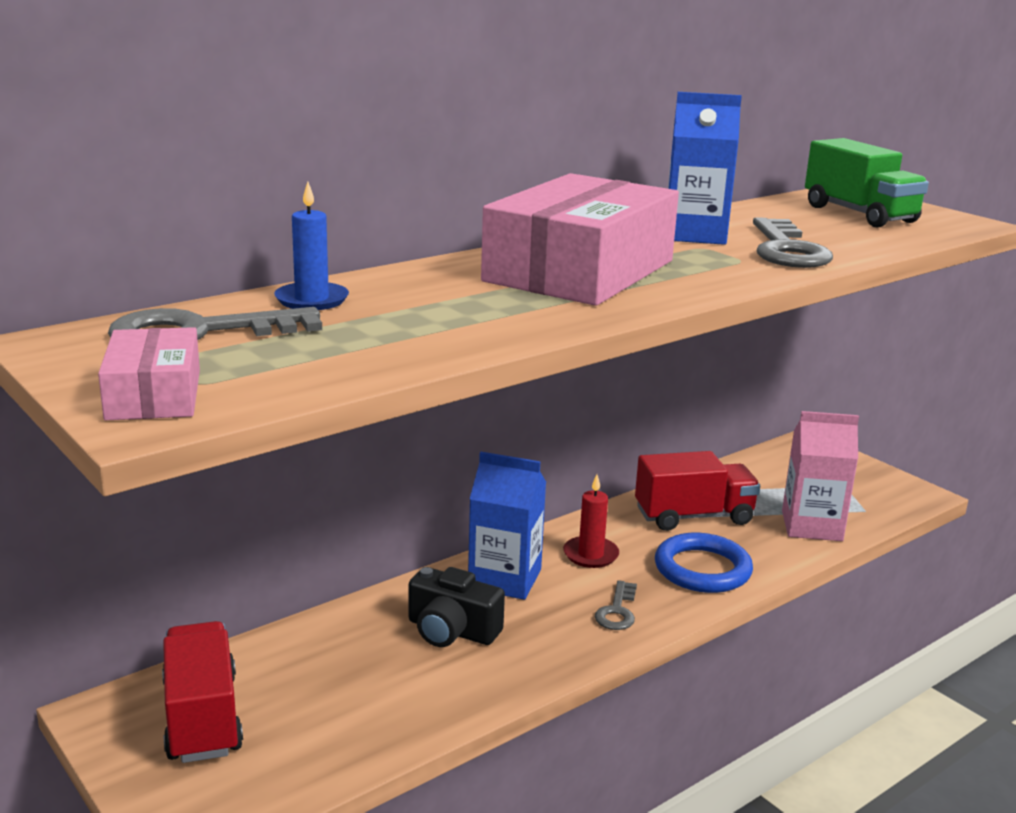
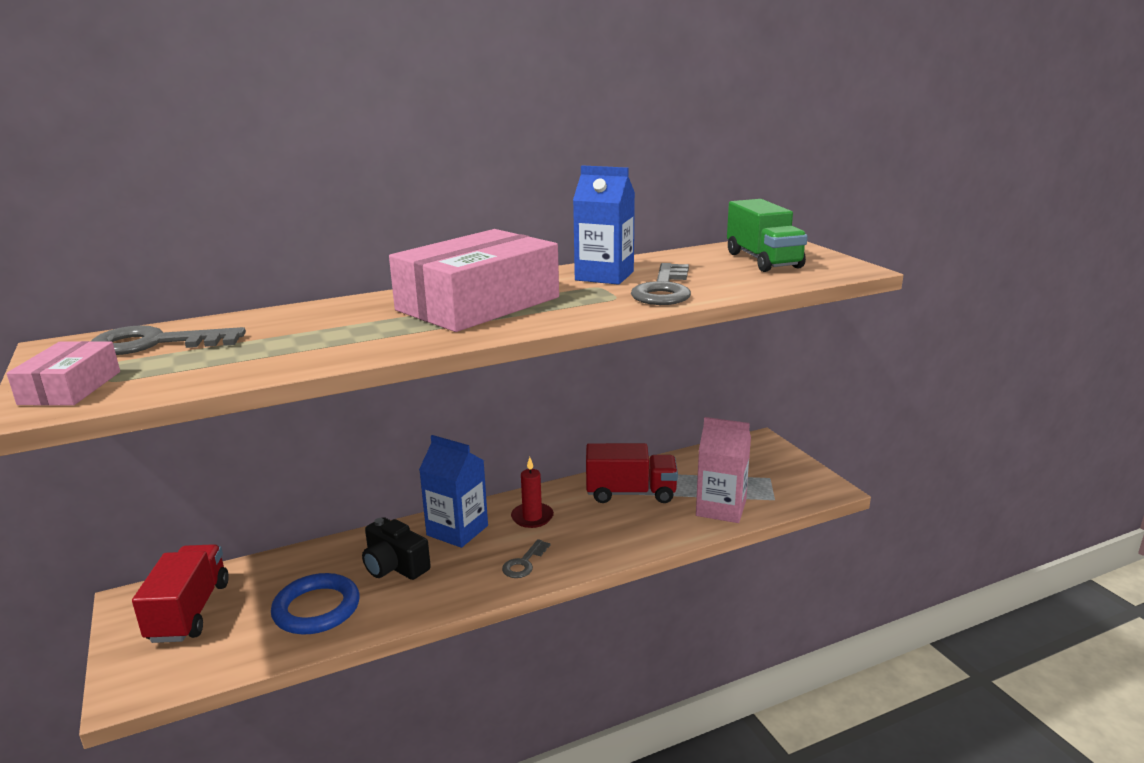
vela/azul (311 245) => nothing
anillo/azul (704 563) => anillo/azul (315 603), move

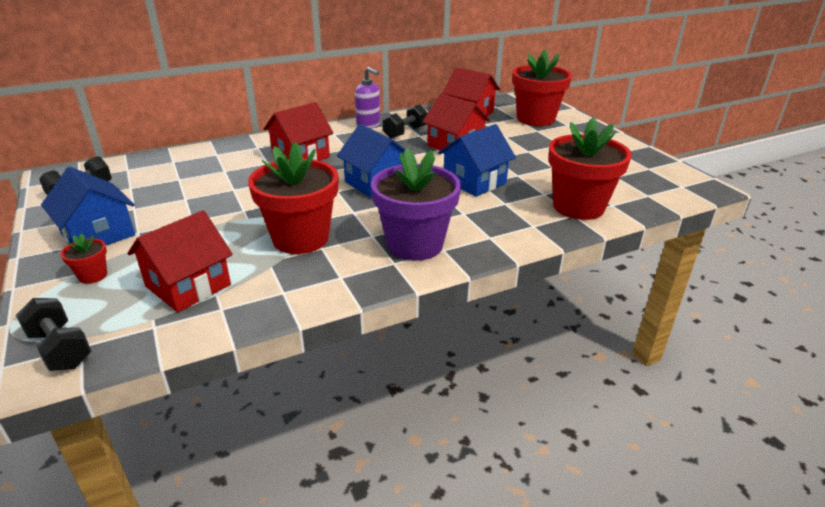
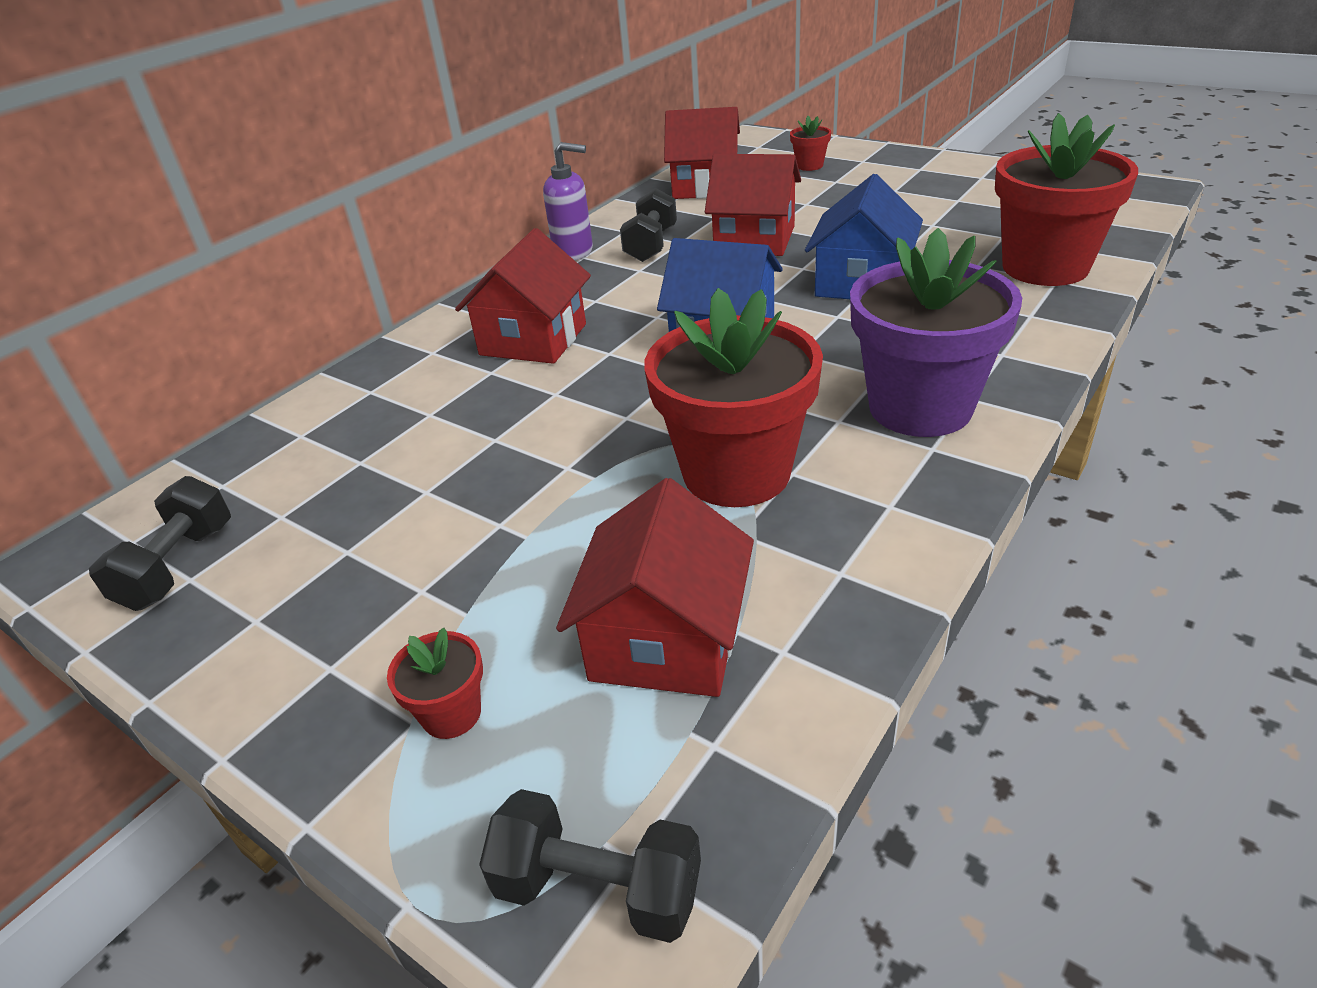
maceta/rojo (542 88) => maceta/rojo (810 143), x0.43
casa/azul (88 206) => nothing

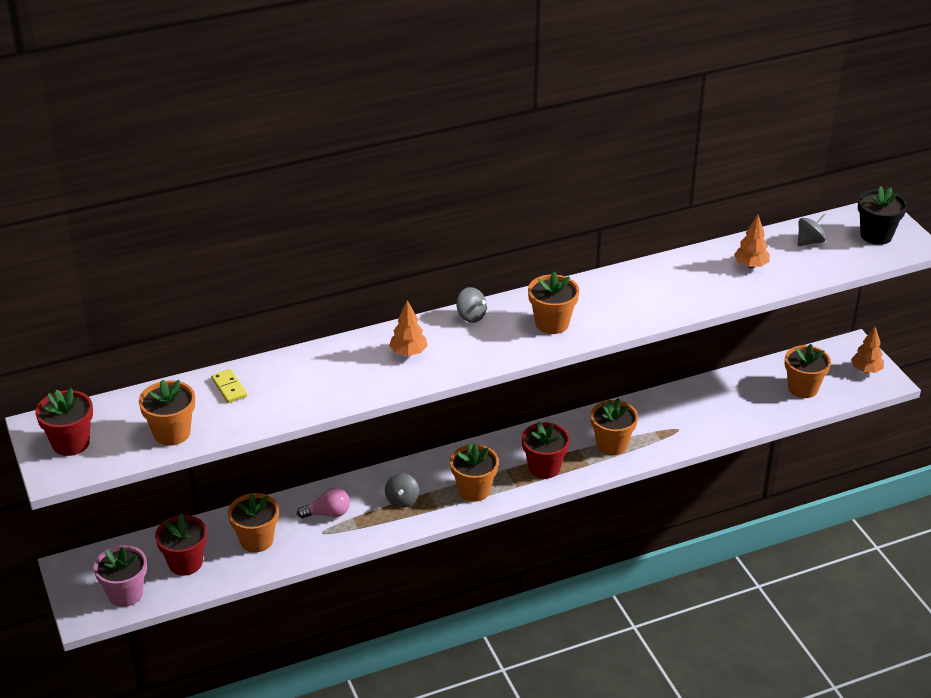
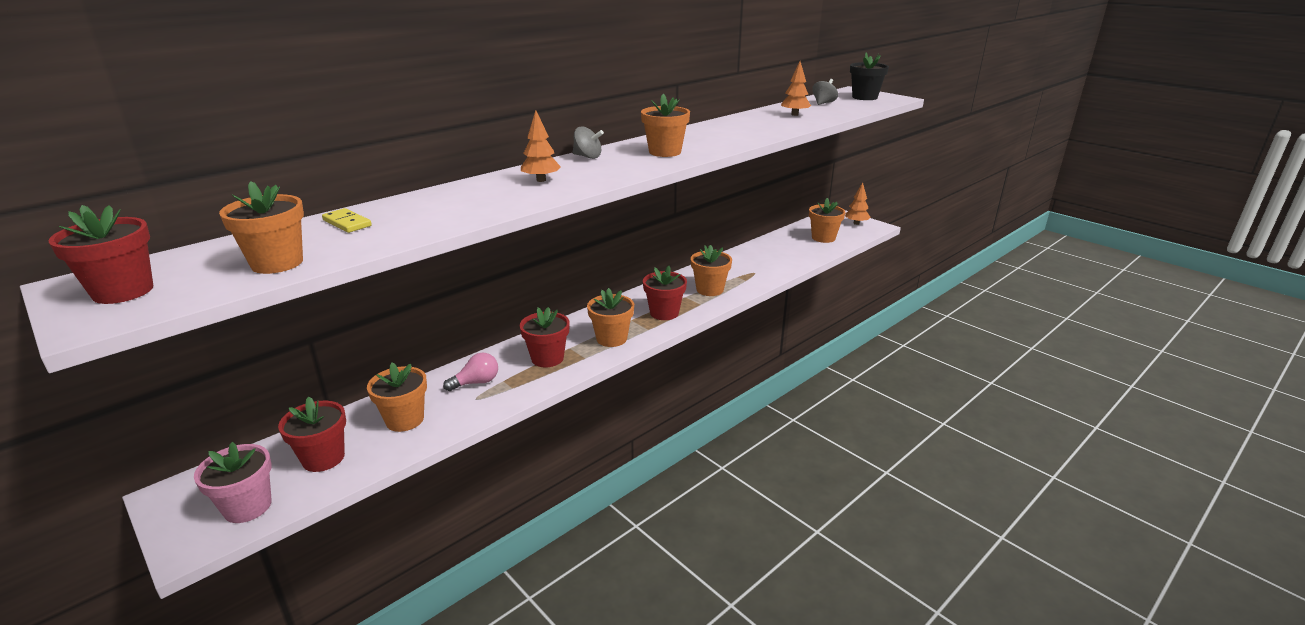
peonza/gris (402 490) => maceta/rojo (545 337)

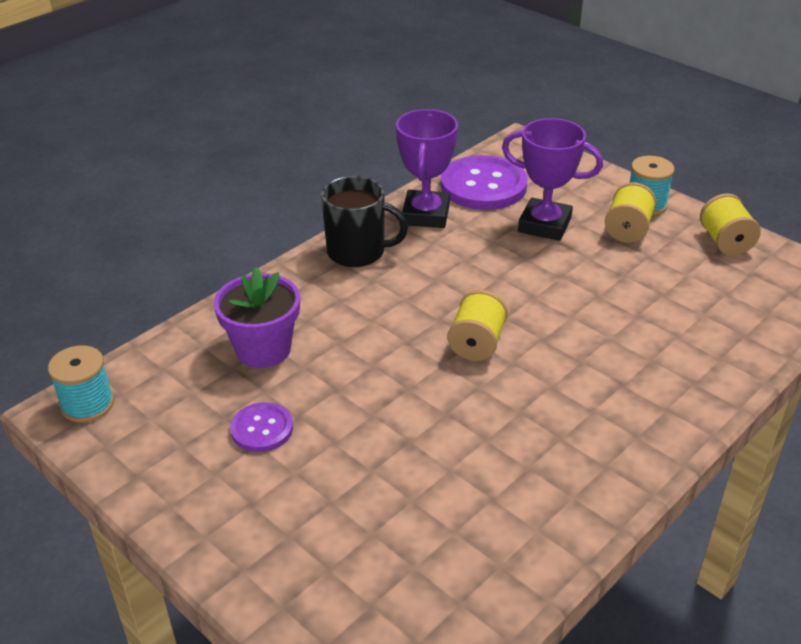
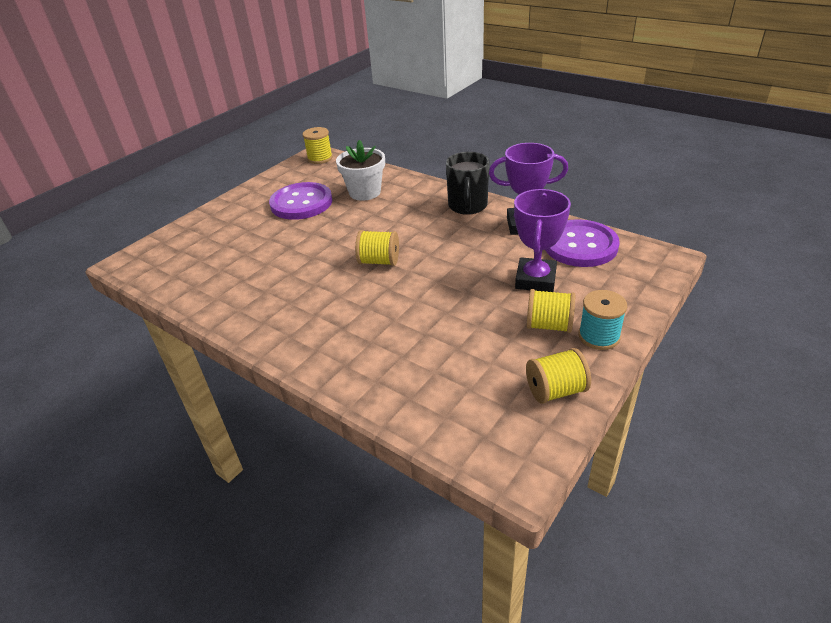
maceta/morado (257 317) => maceta/blanco (360 170)
carrete/turquesa (81 384) => carrete/amarillo (318 145)
botón/morado (261 427) => botón/morado (301 201), x1.87

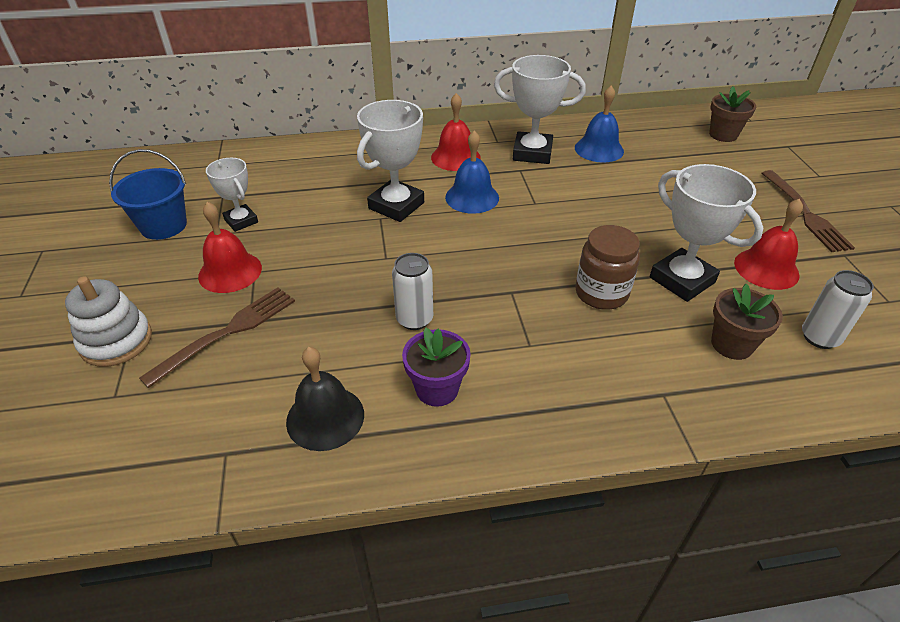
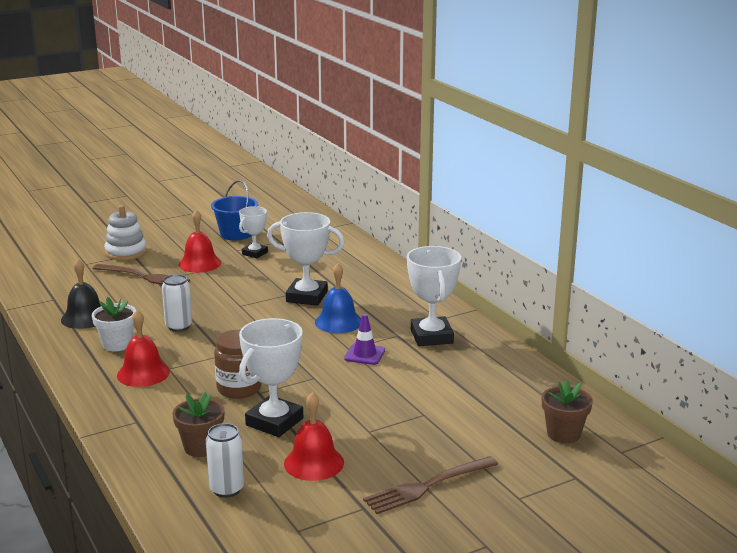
campana/azul (599 124) => nothing
campana/rojo (456 132) => campana/rojo (143 348), move
maceta/morado (436 367) => maceta/blanco (114 324)
nothing => cono de tráfico/morado (364 339)

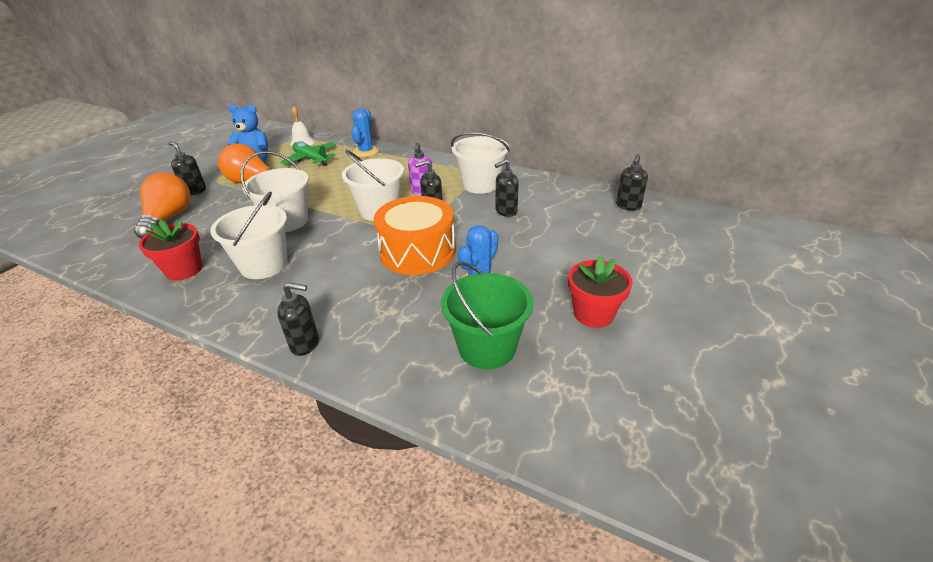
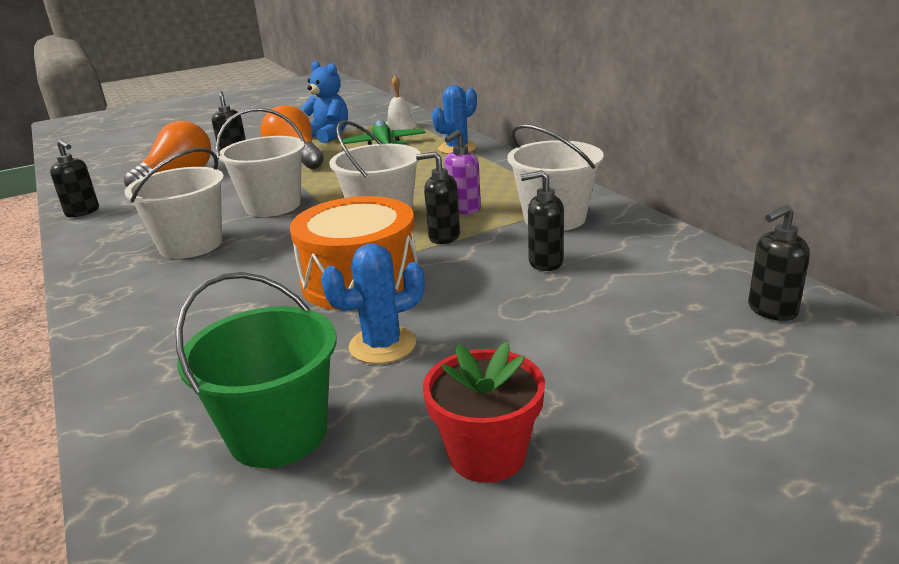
maceta/rojo (170 250) => nothing
dispensador de jabón/negro (298 319) => dispensador de jabón/negro (74 178), move

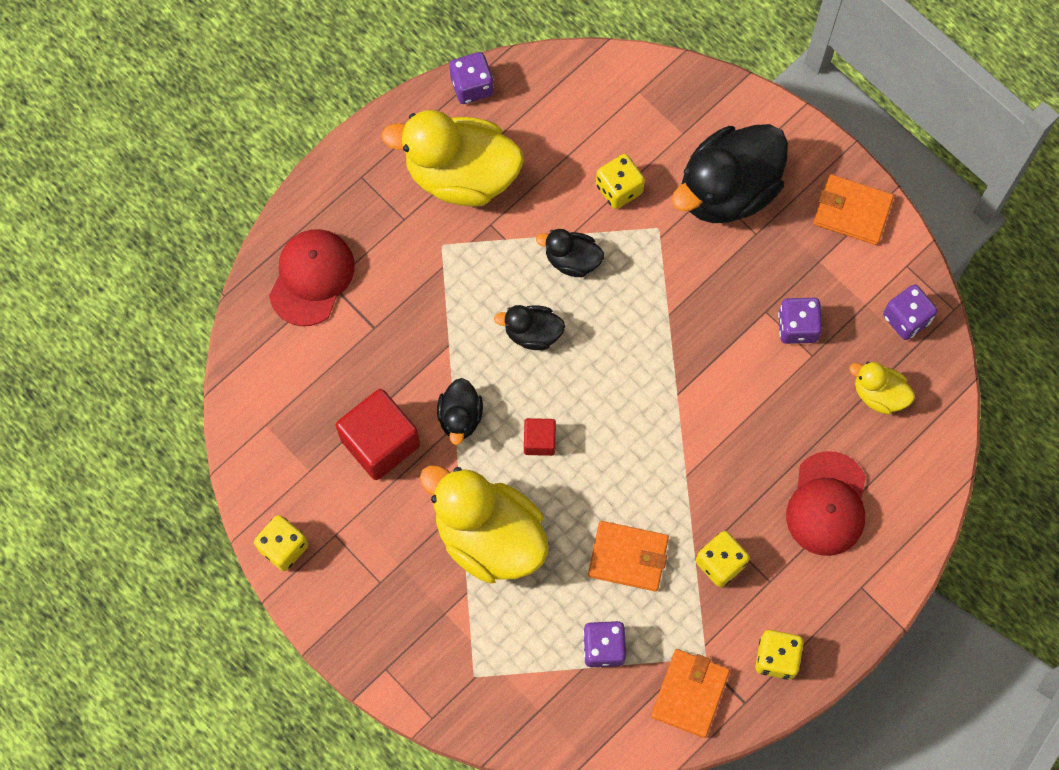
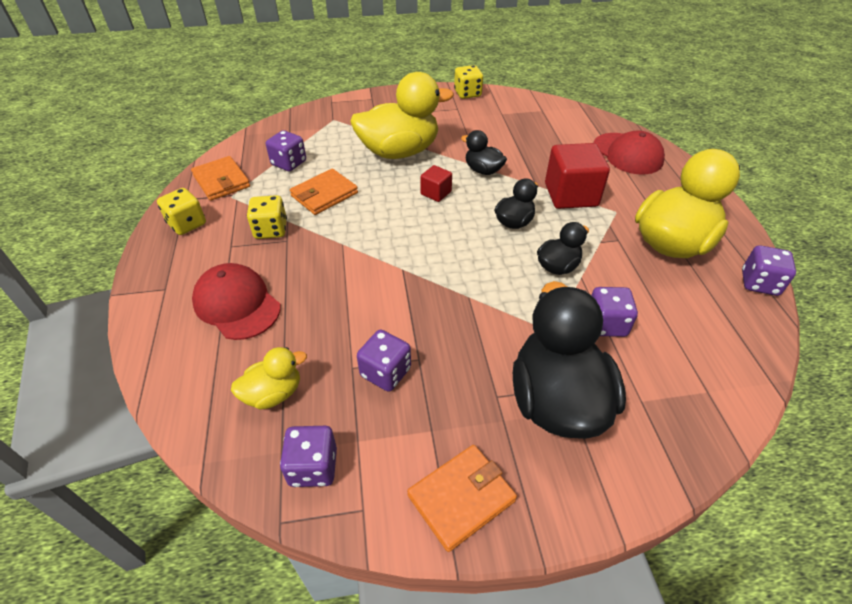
dado/amarillo (620 181) => dado/morado (614 312)
cubo/rojo (378 434) => cubo/rojo (577 176), move

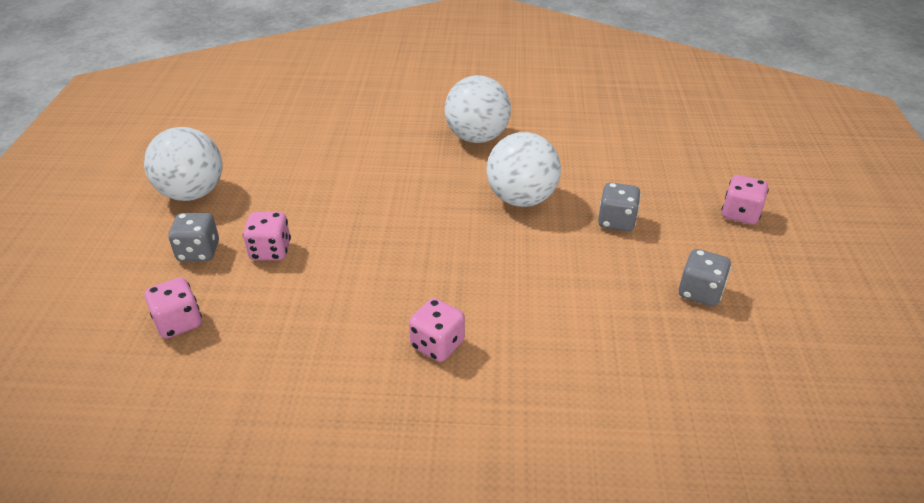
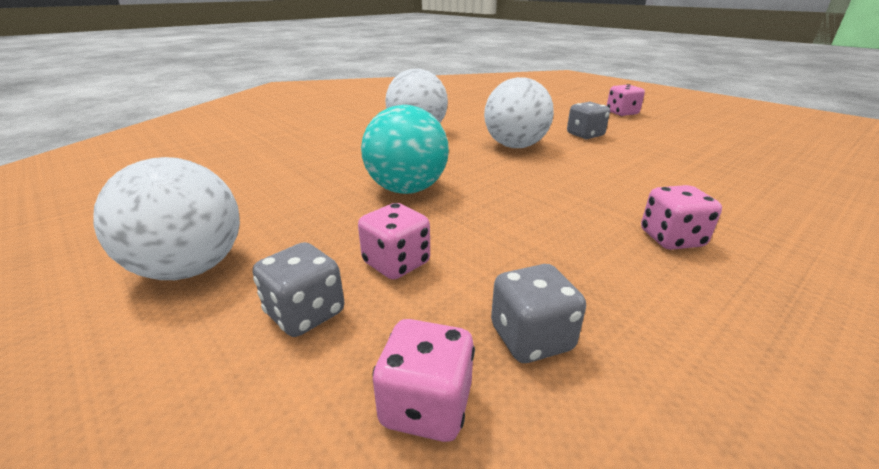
dado/gris (705 277) => dado/gris (538 313), move
nothing => pelota/turquesa (405 149)

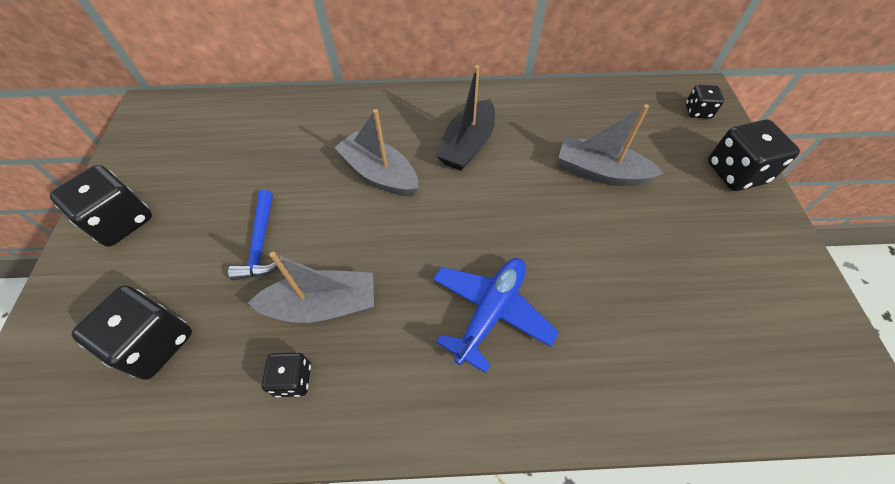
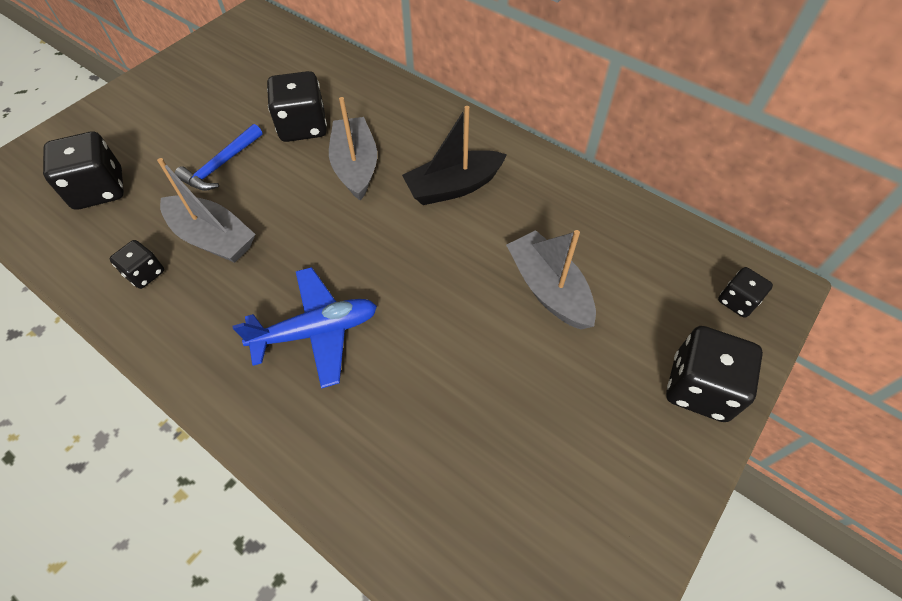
dado/negro (101 206) => dado/negro (297 106), move

